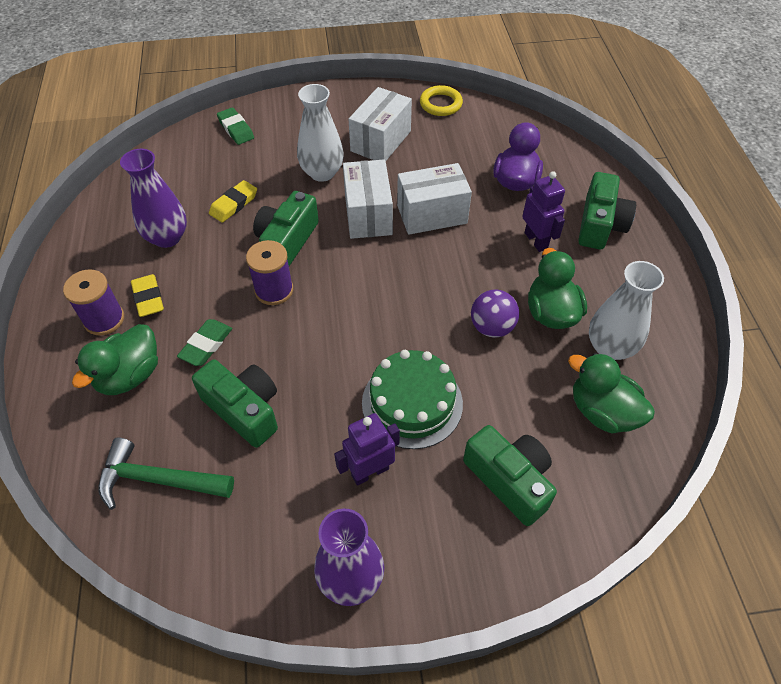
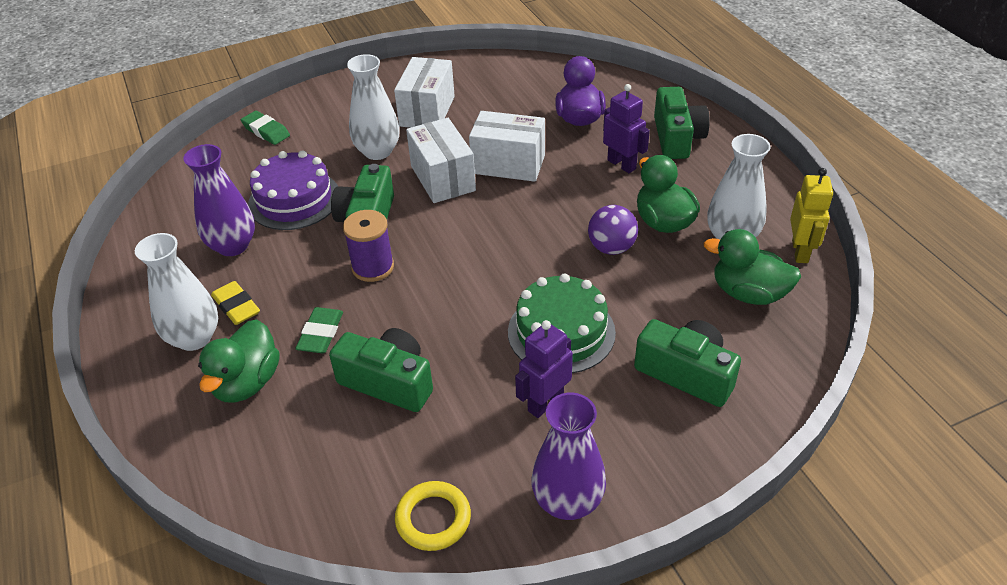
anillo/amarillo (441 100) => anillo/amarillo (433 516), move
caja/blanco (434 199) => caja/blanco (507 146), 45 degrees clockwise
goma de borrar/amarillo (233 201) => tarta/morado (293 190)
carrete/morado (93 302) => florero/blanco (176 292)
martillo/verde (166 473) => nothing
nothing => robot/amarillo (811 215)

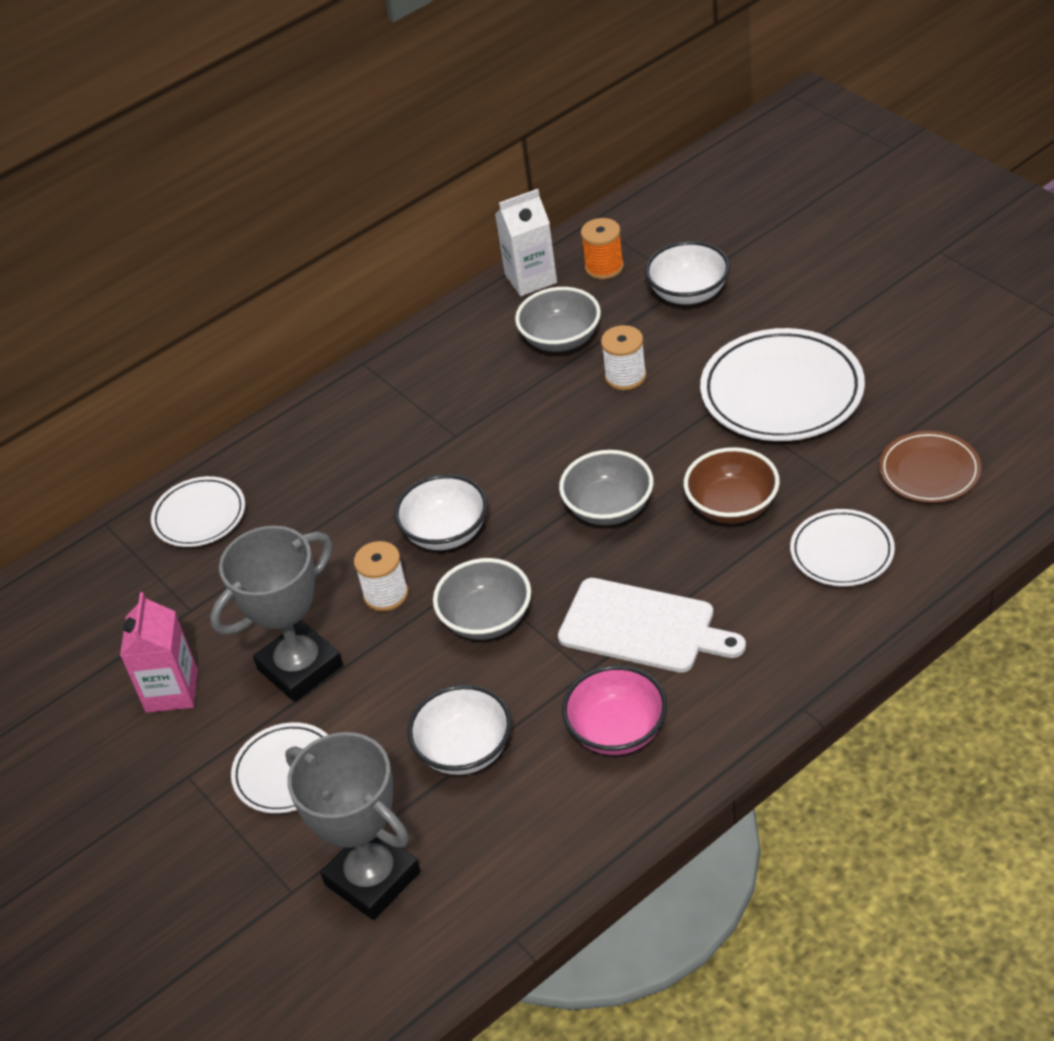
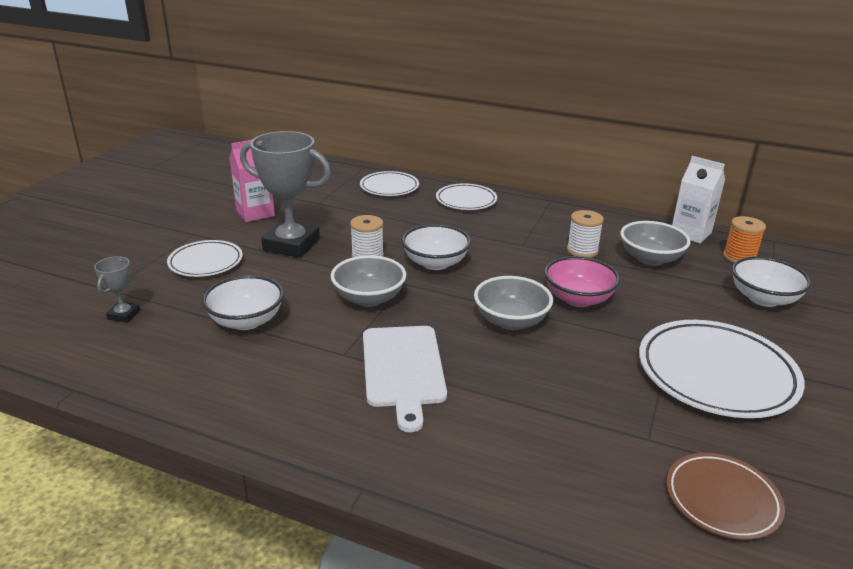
carrete/blanco (623 357) => carrete/blanco (585 234), move
cuenco/marrón (732 485) => nothing
plato/blanco (842 547) => plato/blanco (466 196), move
cuenco/rosa (614 710) => cuenco/rosa (582 281), move
trofeo/gris (352 826) => trofeo/gris (117 289), x0.46

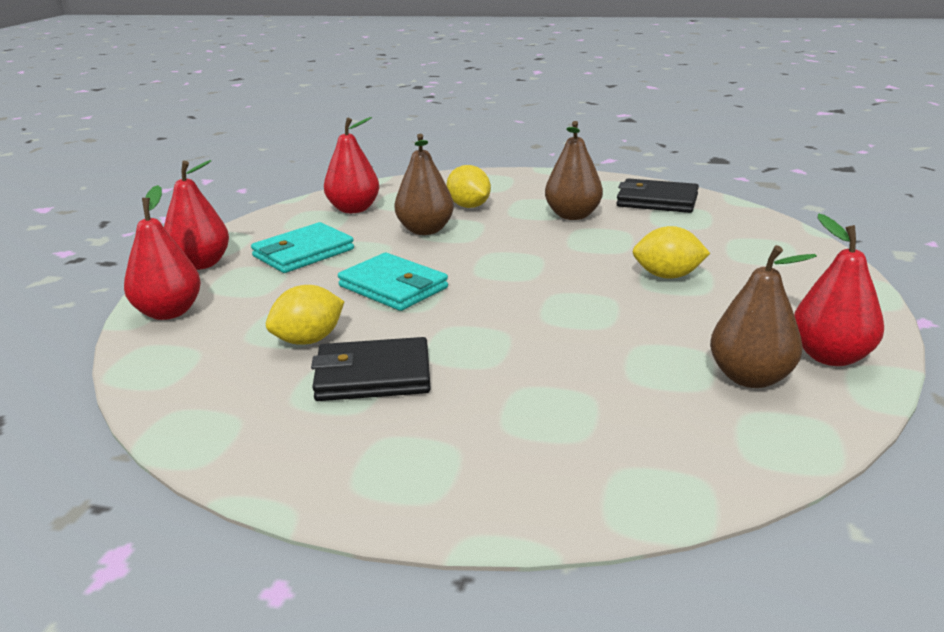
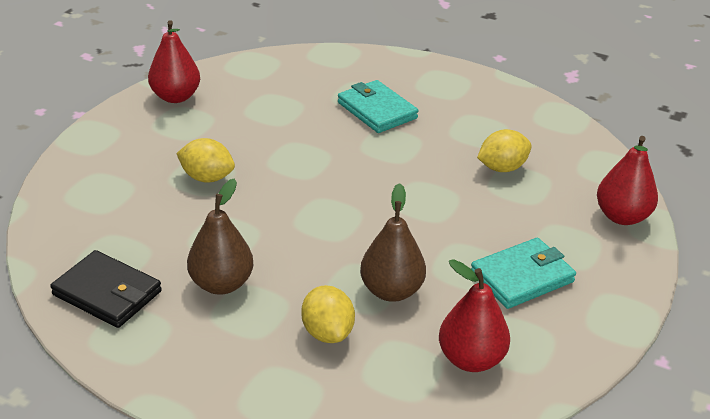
pera/rojo (196 215) => nothing
pera/marrón (763 316) => nothing
cartera/turquesa (393 282) => cartera/turquesa (378 106), move
cartera/negro (371 369) => nothing

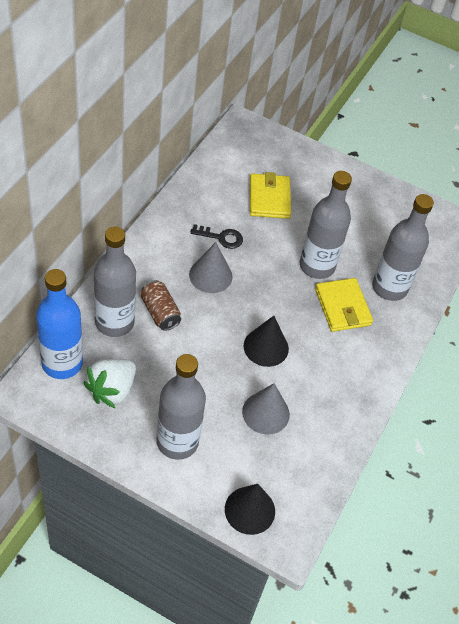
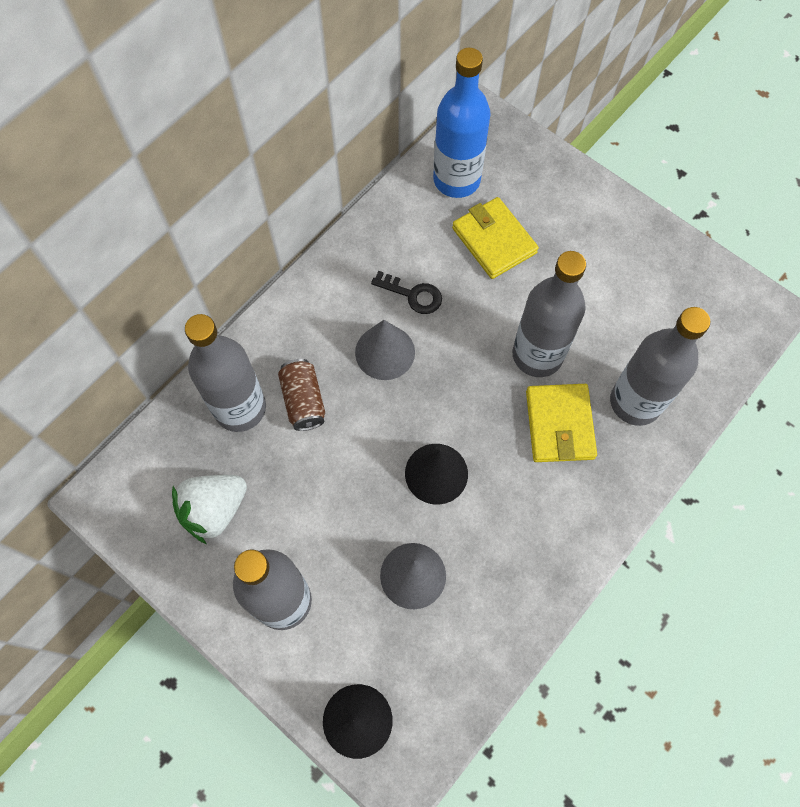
cartera/amarillo (270 195) => cartera/amarillo (495 238), 45 degrees counterclockwise
botella/azul (59 324) => botella/azul (462 123), move

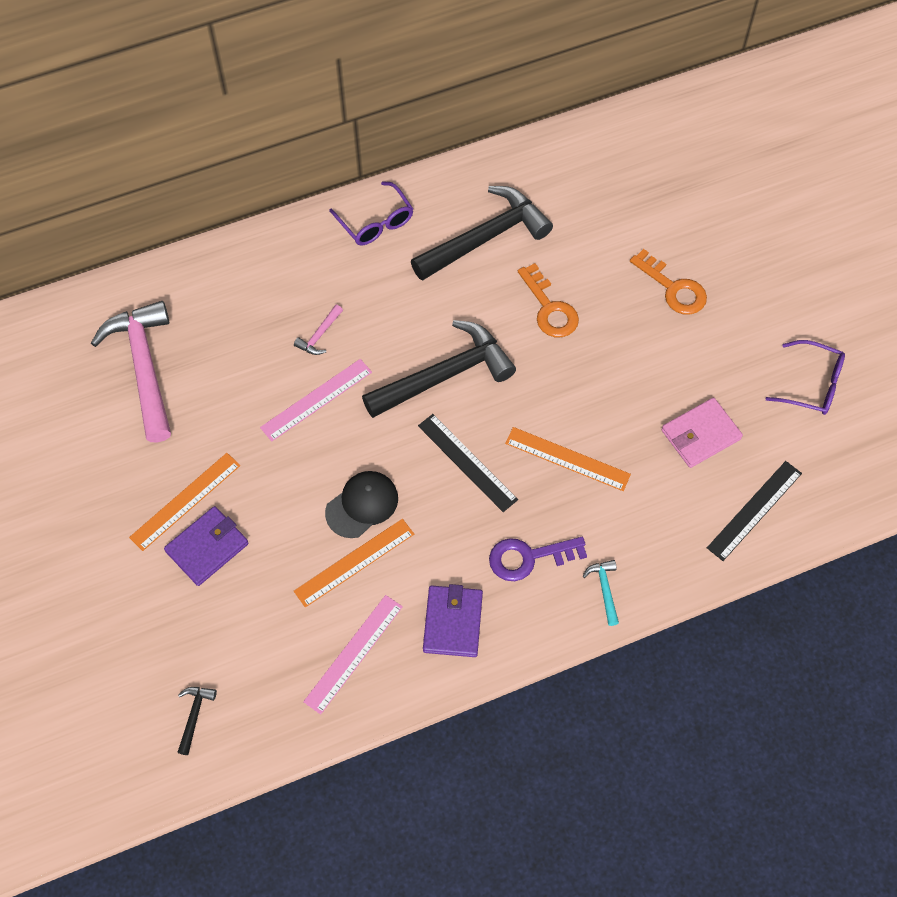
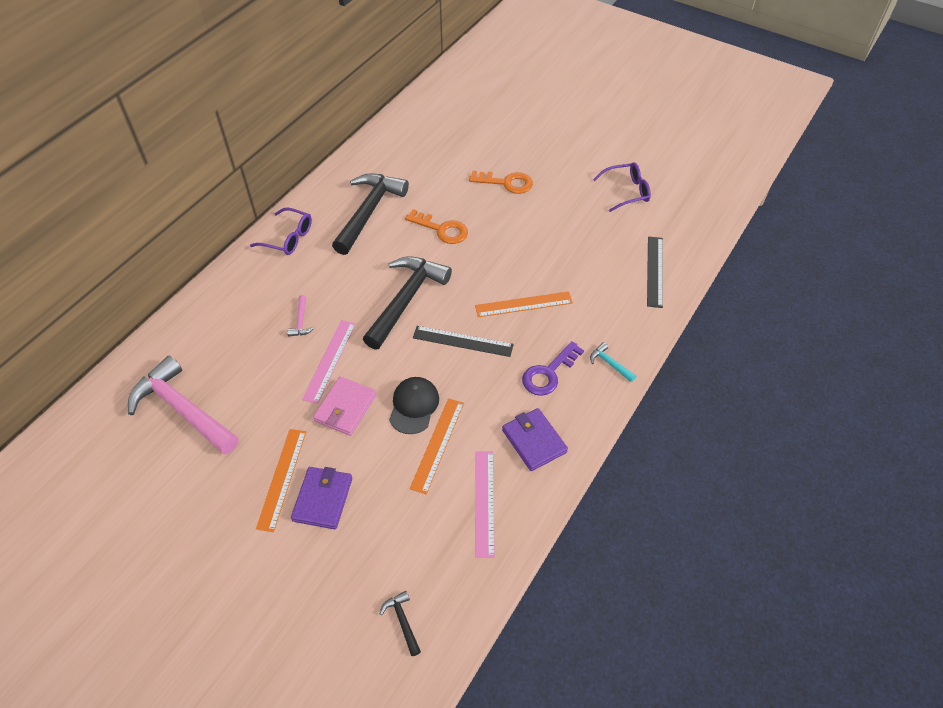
cartera/rosa (702 433) => cartera/rosa (344 406), move

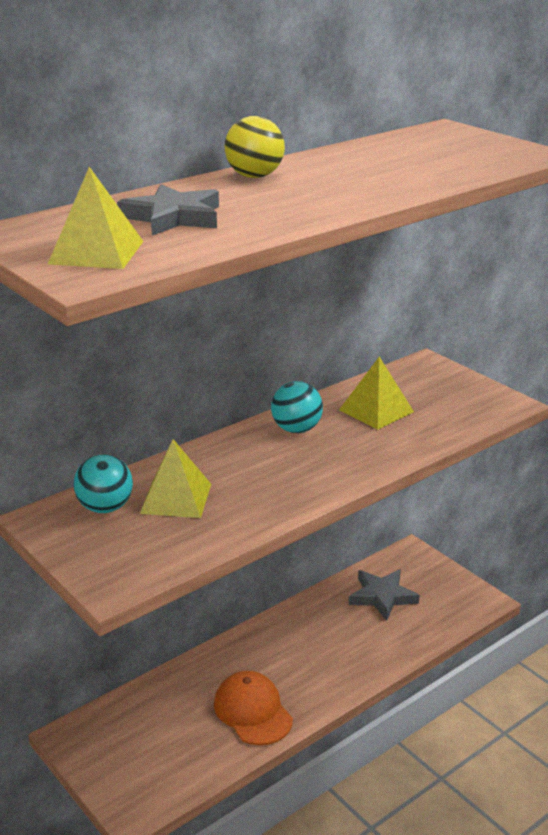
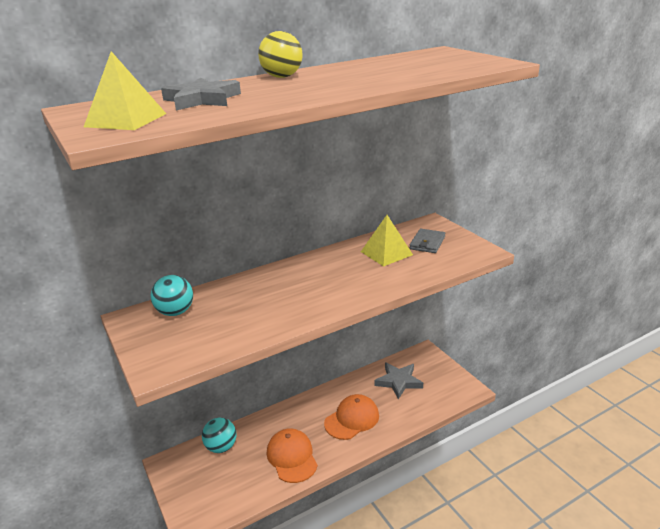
pelota/turquesa (297 407) => pelota/turquesa (219 435), move
pirámide/amarillo (175 478) => nothing
nothing => cartera/gris (427 241)
nothing => gorra/naranja (351 417)

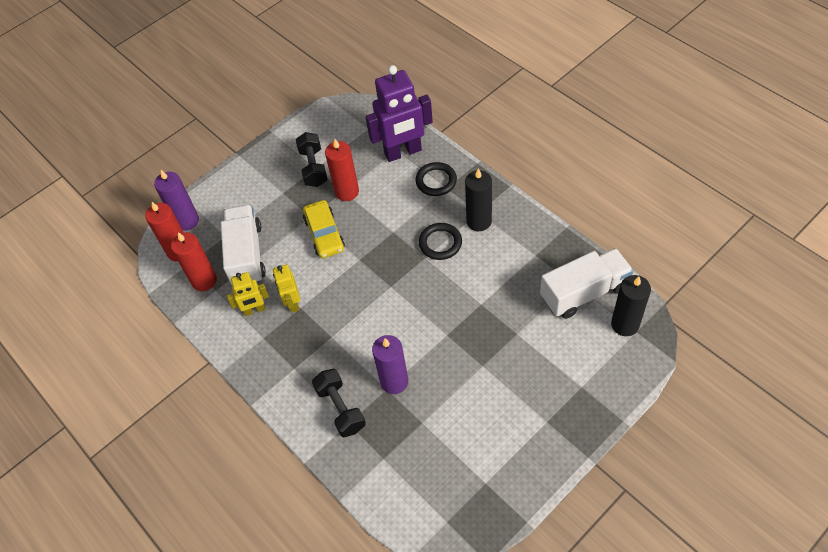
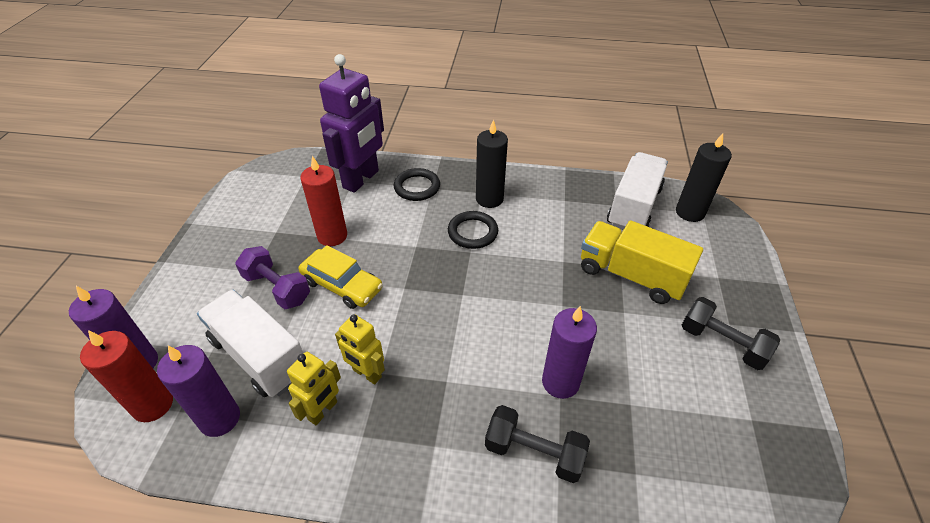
mancuerna/negro (312 159) => mancuerna/negro (731 333), move
vela/rojo (194 261) => vela/morado (198 391)
nothing => camión/amarillo (642 262)
nothing => mancuerna/morado (272 277)

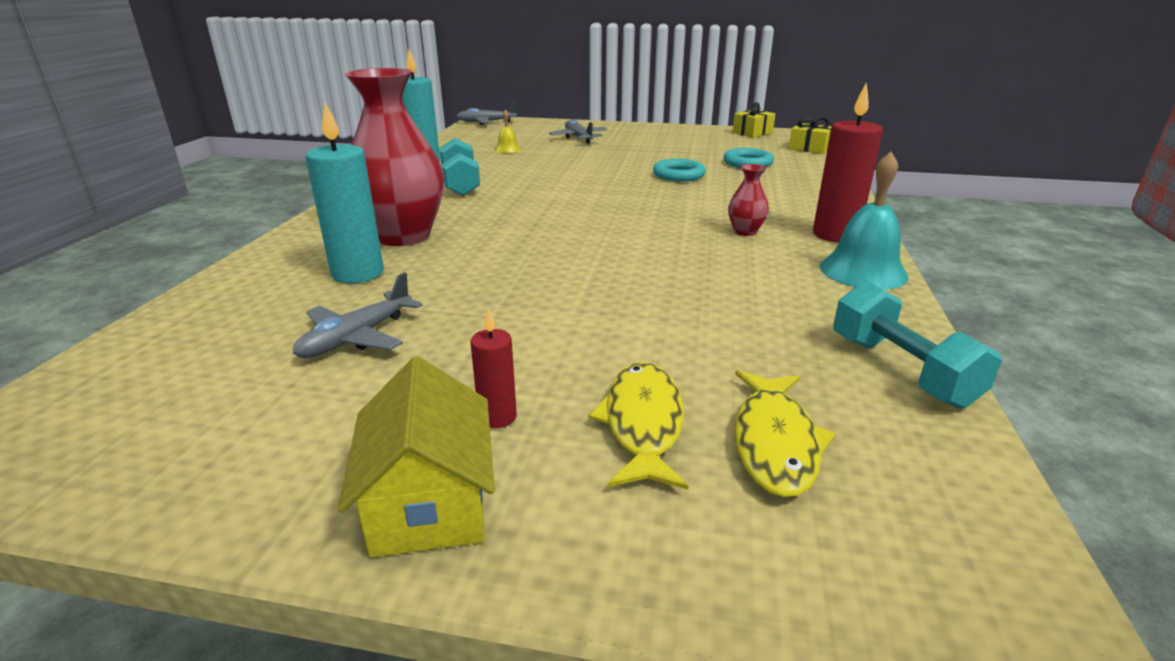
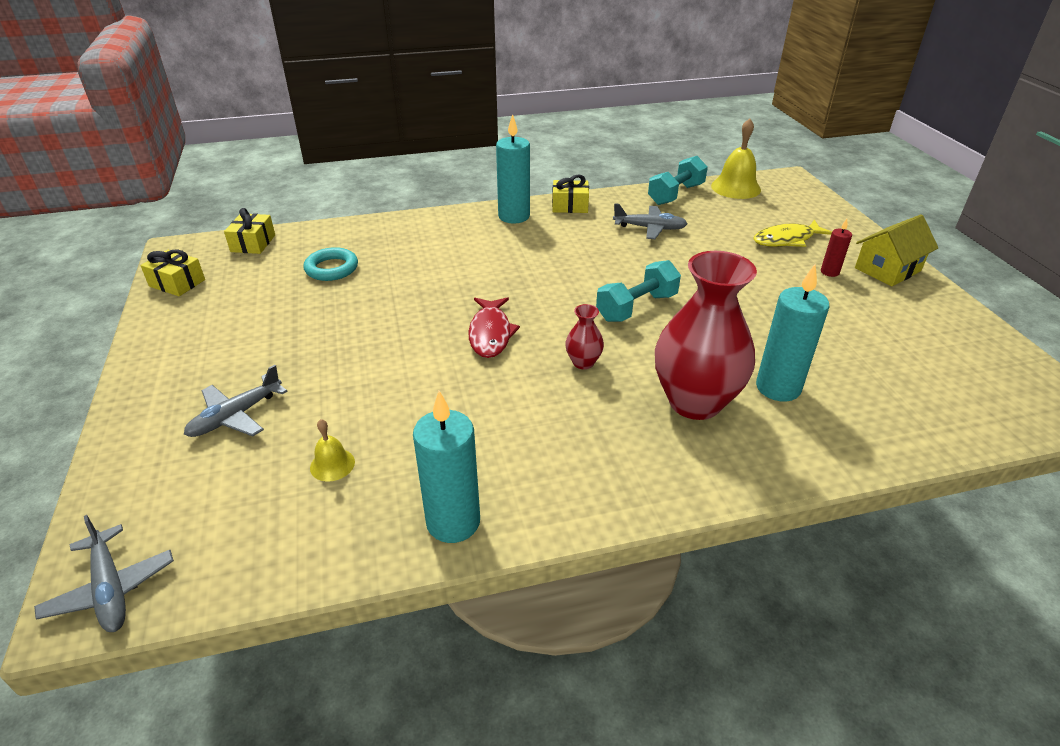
vela/rojo (848 162) => vela/turquesa (513 168)
mancuerna/turquesa (459 167) => mancuerna/turquesa (638 291), move
campana/turquesa (864 221) => regalo/amarillo (570 193)
anillo/turquesa (679 170) => nothing
florero/rojo (748 200) => florero/rojo (584 336), move
avión/gris (357 315) => avión/gris (650 221), move
pez/amarillo (785 433) => nothing
nothing => campana/amarillo (736 158)
nothing => pez/rojo (494 327)

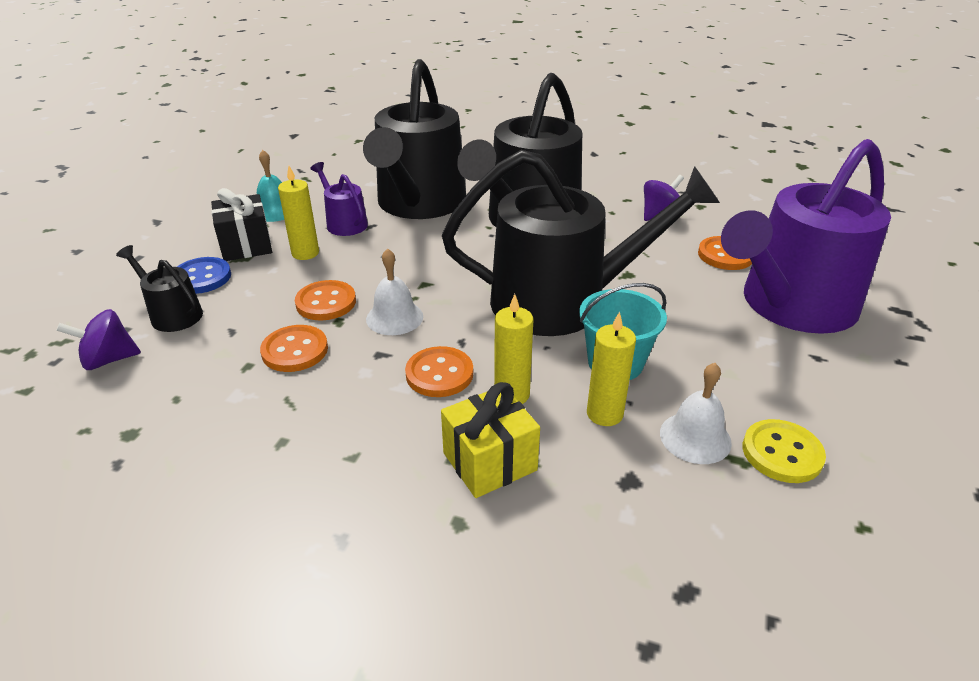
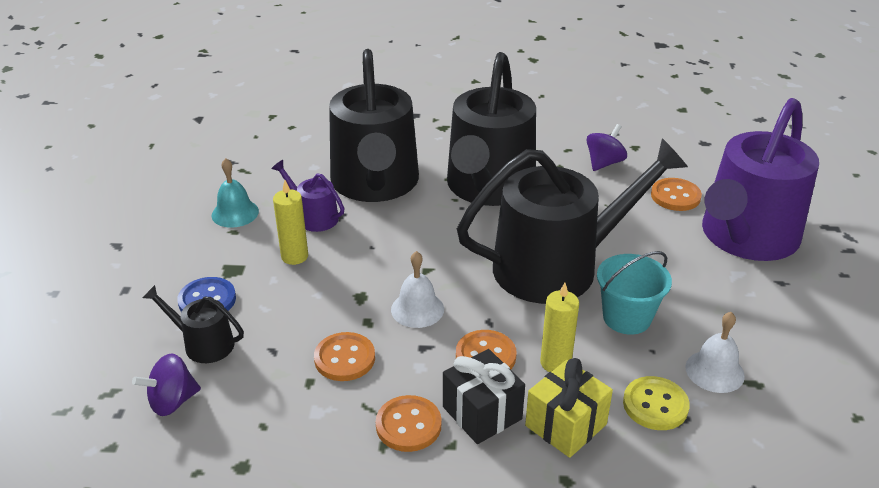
regalo/negro (241 224) => regalo/negro (484 396), move
botón/naranja (325 300) => botón/naranja (408 423), move
vela/amarillo (611 368) => nothing
botón/amarillo (784 451) => botón/amarillo (656 403), move

